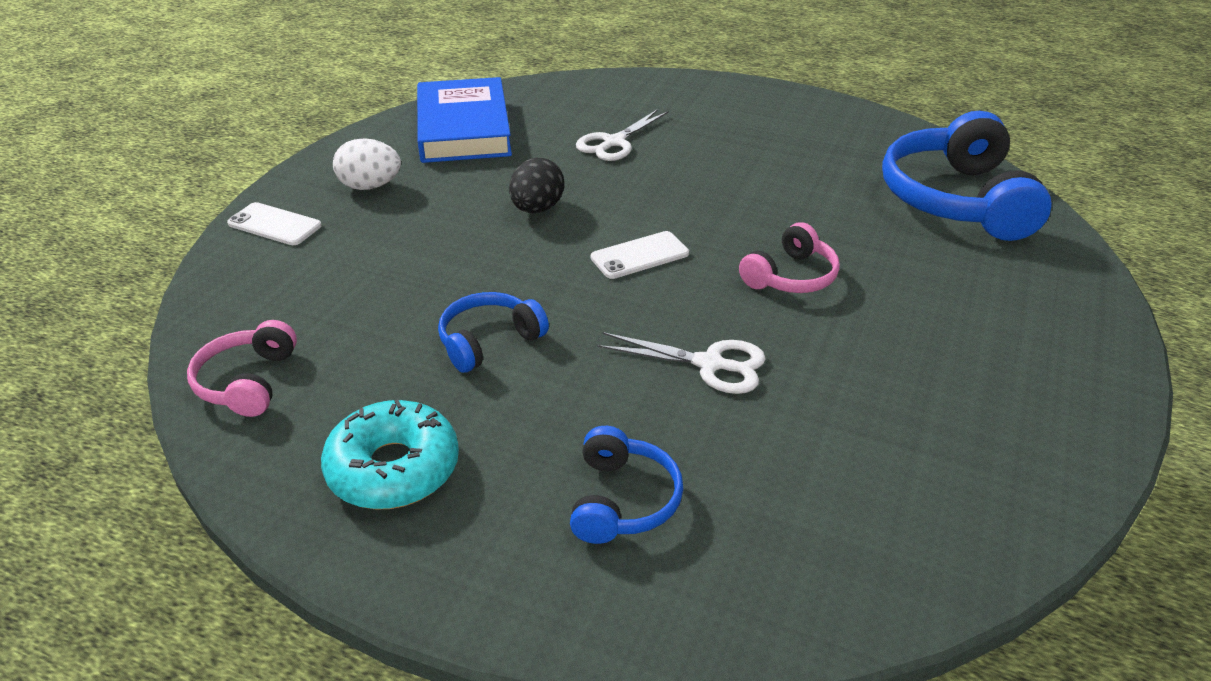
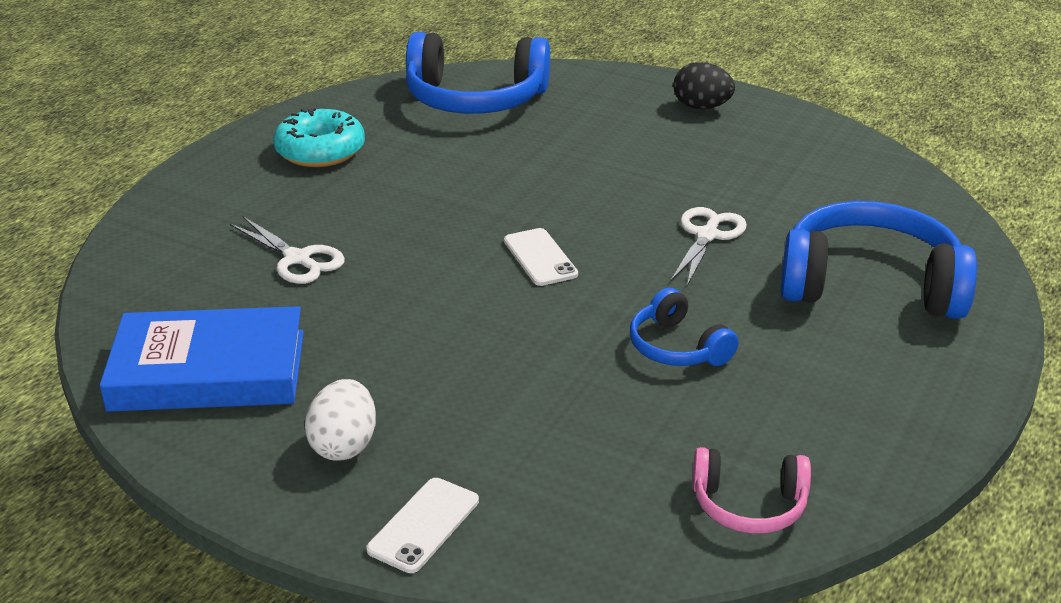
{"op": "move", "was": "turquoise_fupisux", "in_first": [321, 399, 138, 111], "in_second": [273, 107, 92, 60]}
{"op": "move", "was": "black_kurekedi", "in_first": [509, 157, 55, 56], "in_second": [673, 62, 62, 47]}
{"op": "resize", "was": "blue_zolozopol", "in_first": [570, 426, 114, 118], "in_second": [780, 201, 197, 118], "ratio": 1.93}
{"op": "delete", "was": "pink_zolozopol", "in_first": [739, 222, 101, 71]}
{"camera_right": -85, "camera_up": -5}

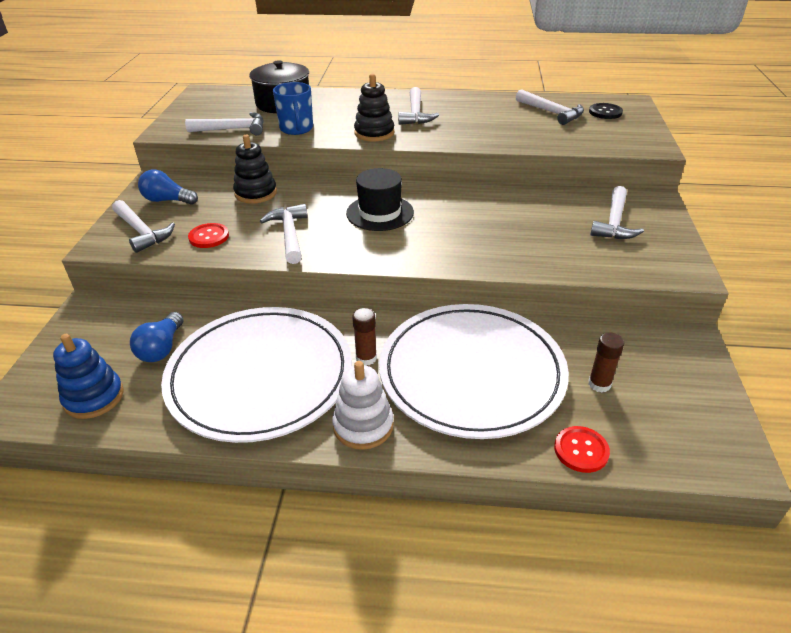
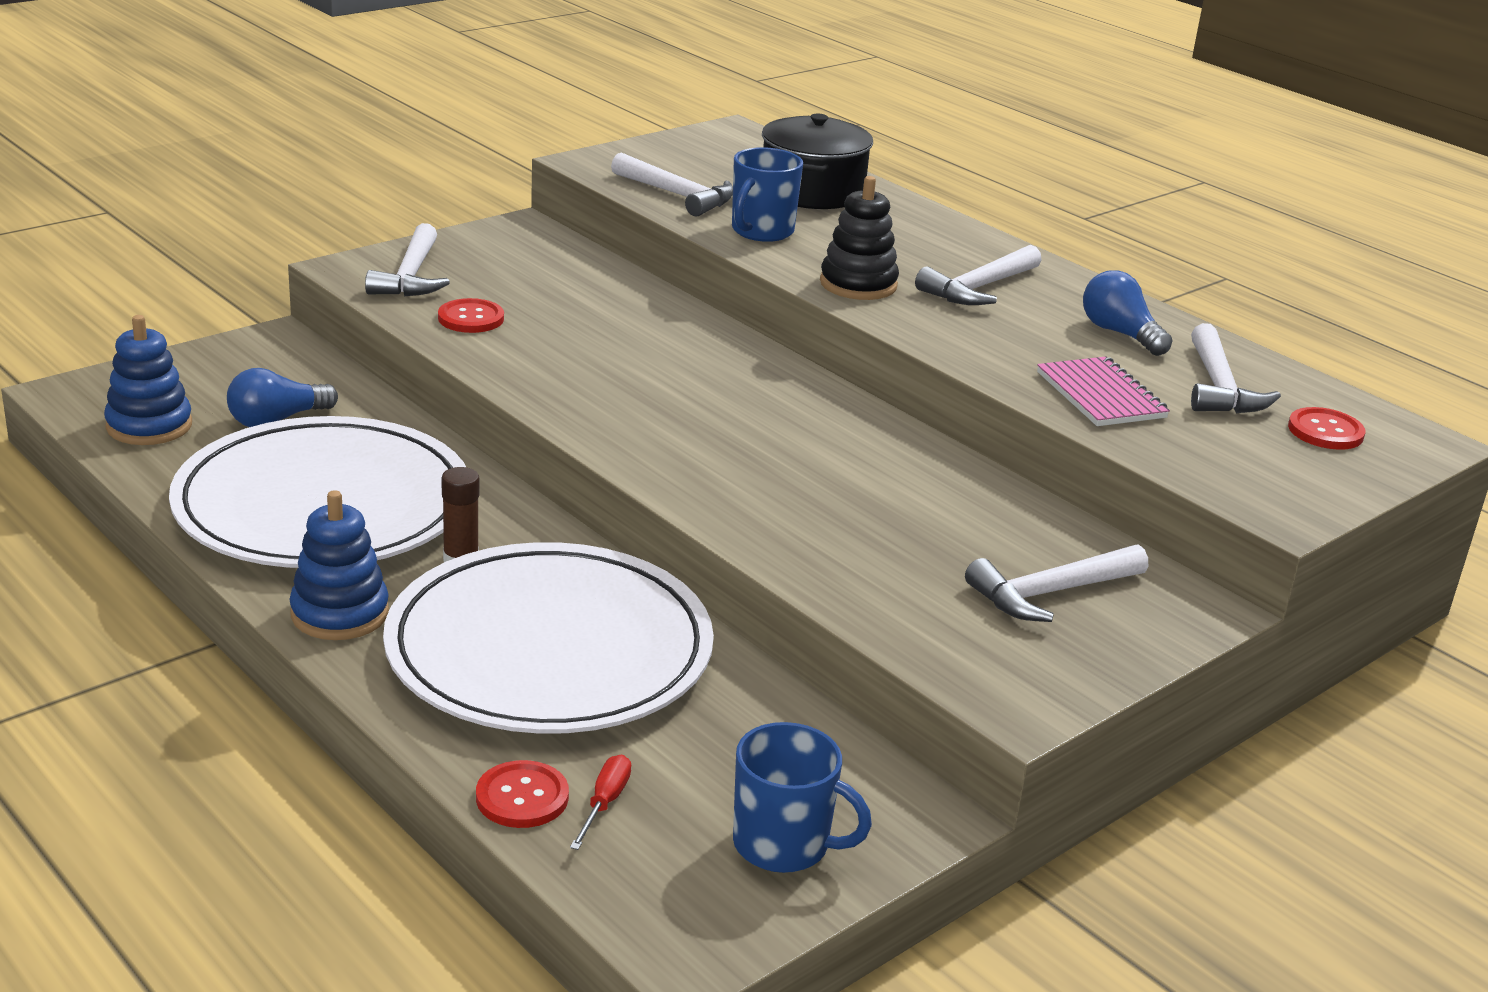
{"op": "recolor", "was": "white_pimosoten", "now": "blue_pimosoten", "in_first": [332, 361, 62, 89], "in_second": [289, 490, 100, 150]}
{"op": "insert", "now": "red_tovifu", "in_second": [570, 755, 61, 95]}
{"op": "insert", "now": "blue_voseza", "in_second": [733, 722, 139, 151]}
{"op": "insert", "now": "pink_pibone", "in_second": [1037, 356, 133, 70]}
{"op": "move", "was": "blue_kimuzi", "in_first": [138, 169, 60, 36], "in_second": [1083, 270, 89, 86]}
{"op": "recolor", "was": "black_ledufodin", "now": "red_ledufodin", "in_first": [589, 103, 34, 16], "in_second": [1288, 407, 77, 43]}
{"op": "delete", "was": "black_pimosoten", "in_first": [233, 135, 44, 69]}
{"op": "delete", "was": "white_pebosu", "in_first": [260, 204, 48, 60]}
{"op": "delete", "was": "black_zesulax", "in_first": [346, 168, 68, 63]}
{"op": "delete", "was": "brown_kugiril", "in_first": [588, 332, 36, 61]}
{"camera_right": 40, "camera_up": -10}

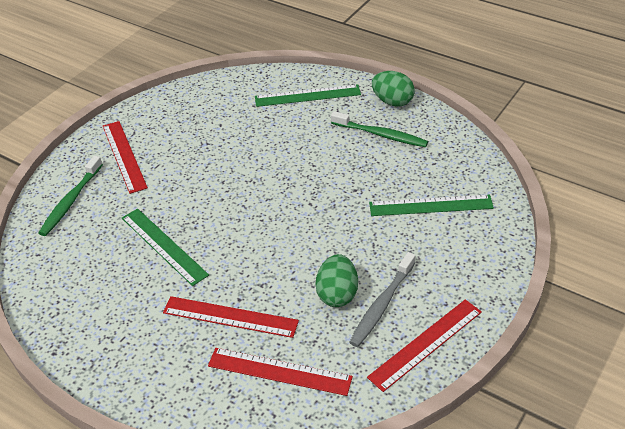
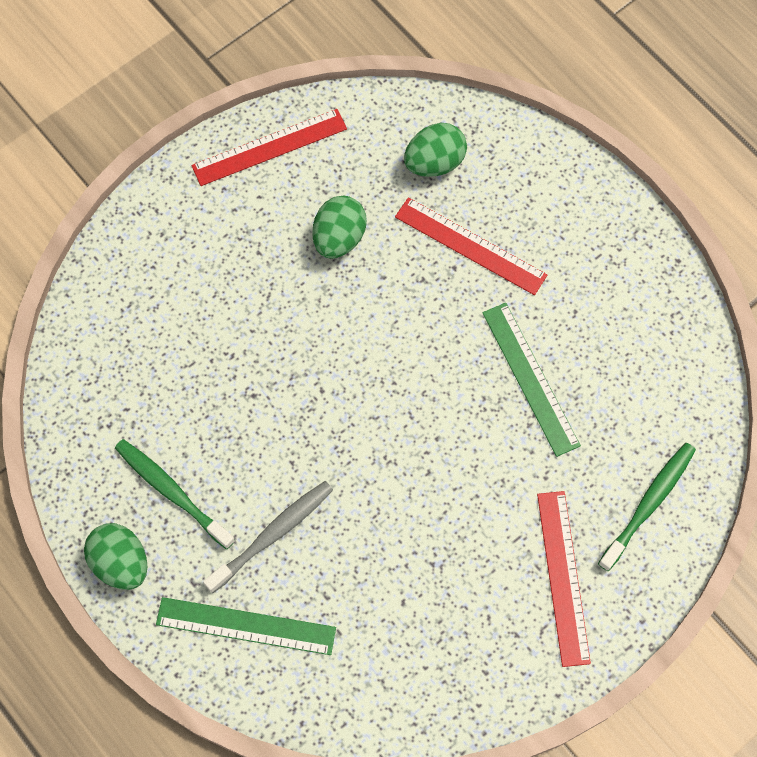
{"op": "move", "was": "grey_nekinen", "in_first": [349, 252, 66, 95], "in_second": [203, 481, 130, 112]}
{"op": "replace", "was": "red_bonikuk", "now": "green_kurekedi", "in_first": [208, 348, 145, 48], "in_second": [404, 123, 63, 54]}
{"op": "delete", "was": "green_bonikuk", "in_first": [369, 195, 125, 21]}
{"camera_right": -165, "camera_up": 25}

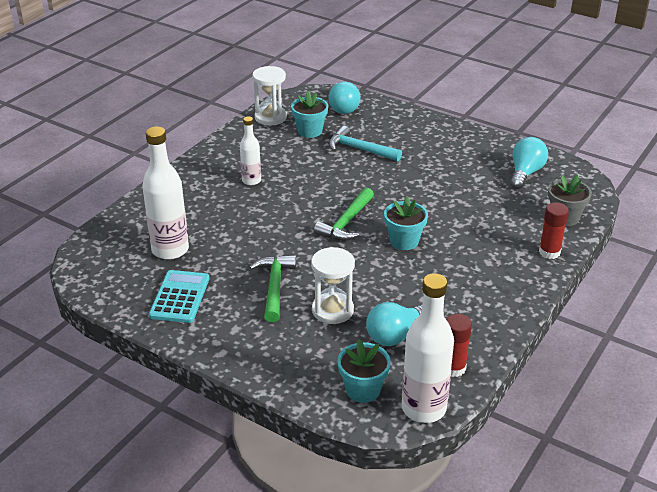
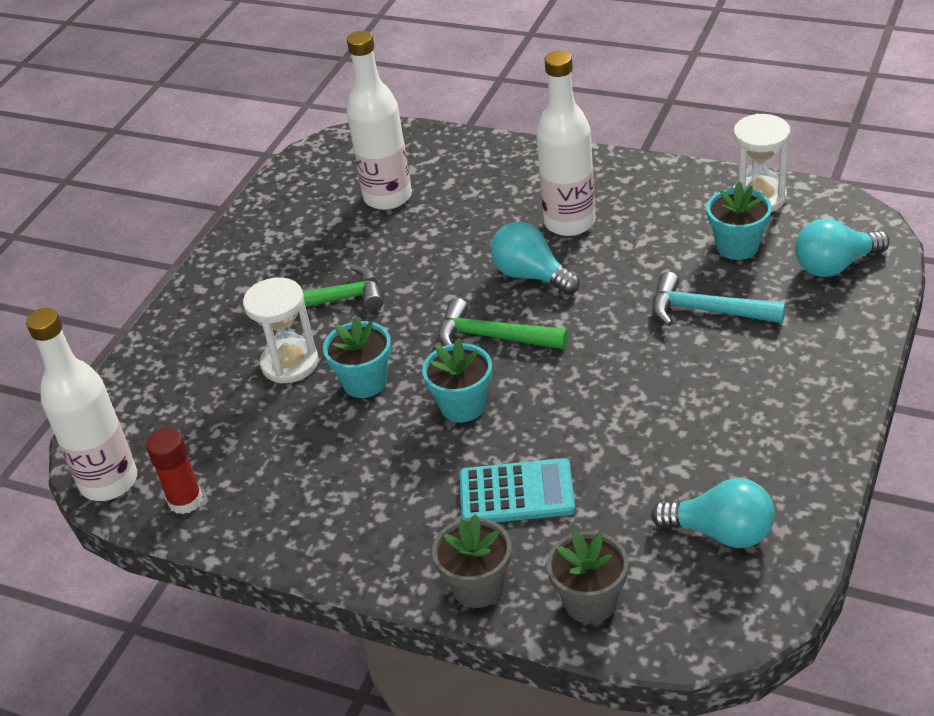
{"op": "move", "was": "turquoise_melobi", "in_first": [338, 340, 53, 63], "in_second": [323, 316, 68, 82]}
{"op": "replace", "was": "red_kugiril", "now": "grey_melobi", "in_first": [539, 202, 30, 57], "in_second": [432, 514, 79, 94]}
{"op": "move", "was": "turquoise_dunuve", "in_first": [149, 270, 61, 53], "in_second": [460, 458, 115, 64]}
{"op": "move", "was": "turquoise_kimuzi", "in_first": [366, 302, 56, 44], "in_second": [491, 222, 89, 73]}
{"op": "resize", "was": "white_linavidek", "in_first": [240, 116, 21, 69], "in_second": [536, 51, 60, 185], "ratio": 1.75}
{"op": "rotate", "was": "turquoise_pebosu", "in_first": [329, 126, 73, 36], "in_second": [652, 272, 134, 54], "clockwise": -90}
{"camera_right": 85, "camera_up": 5}

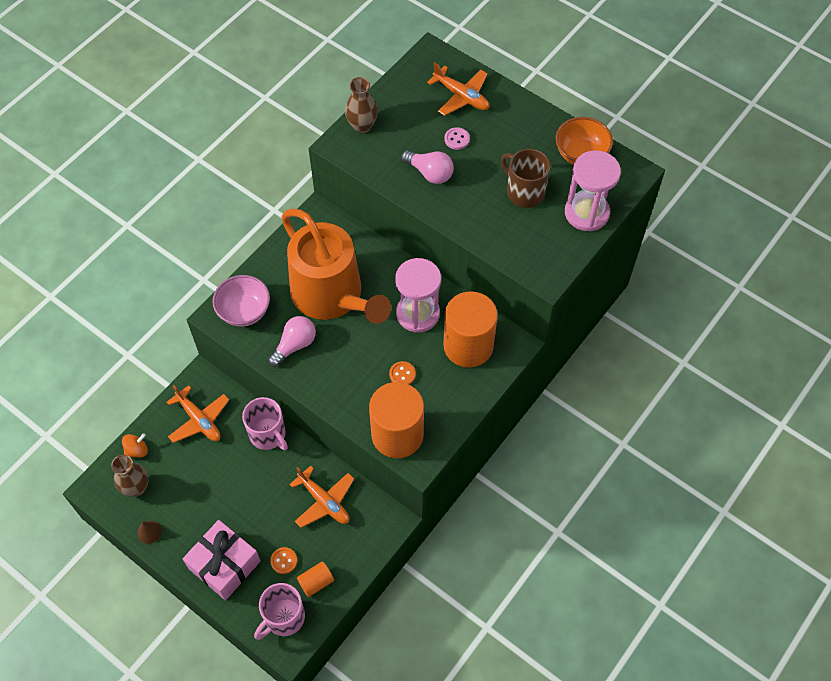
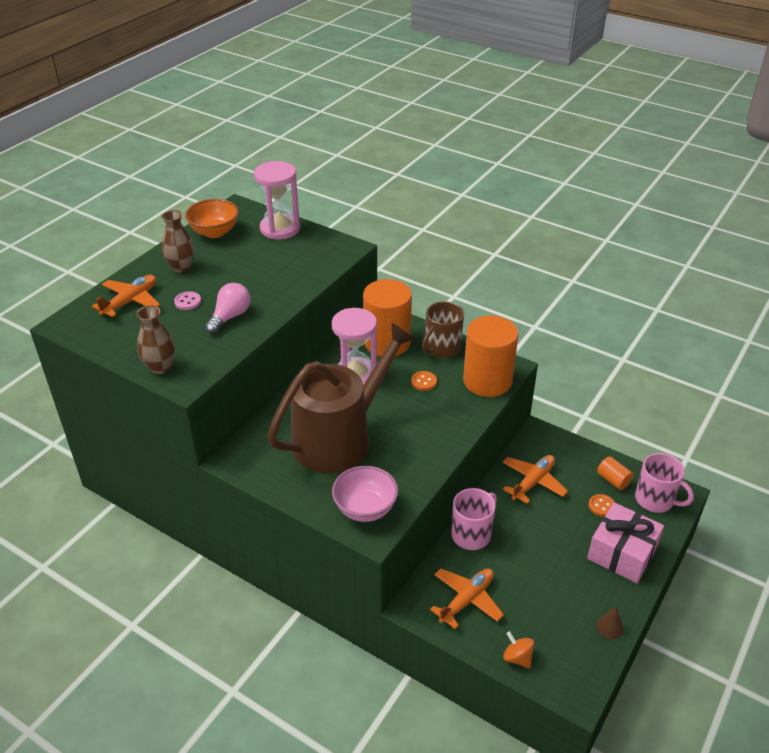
{"op": "move", "was": "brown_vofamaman", "in_first": [111, 455, 37, 42], "in_second": [161, 210, 33, 63]}
{"op": "recolor", "was": "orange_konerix", "now": "brown_konerix", "in_first": [281, 209, 110, 115], "in_second": [267, 323, 148, 150]}
{"op": "move", "was": "brown_voseza", "in_first": [501, 149, 50, 59], "in_second": [422, 302, 42, 56]}
{"op": "delete", "was": "pink_kimuzi", "in_first": [268, 316, 48, 51]}
{"camera_right": -95, "camera_up": -20}

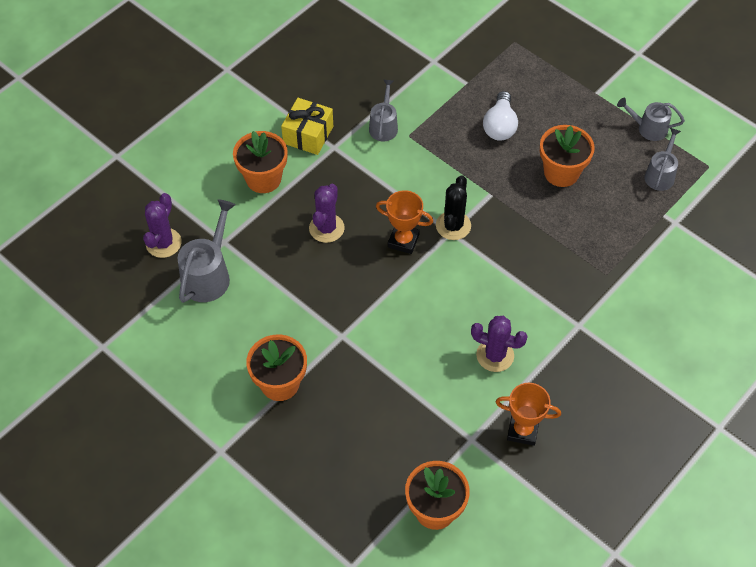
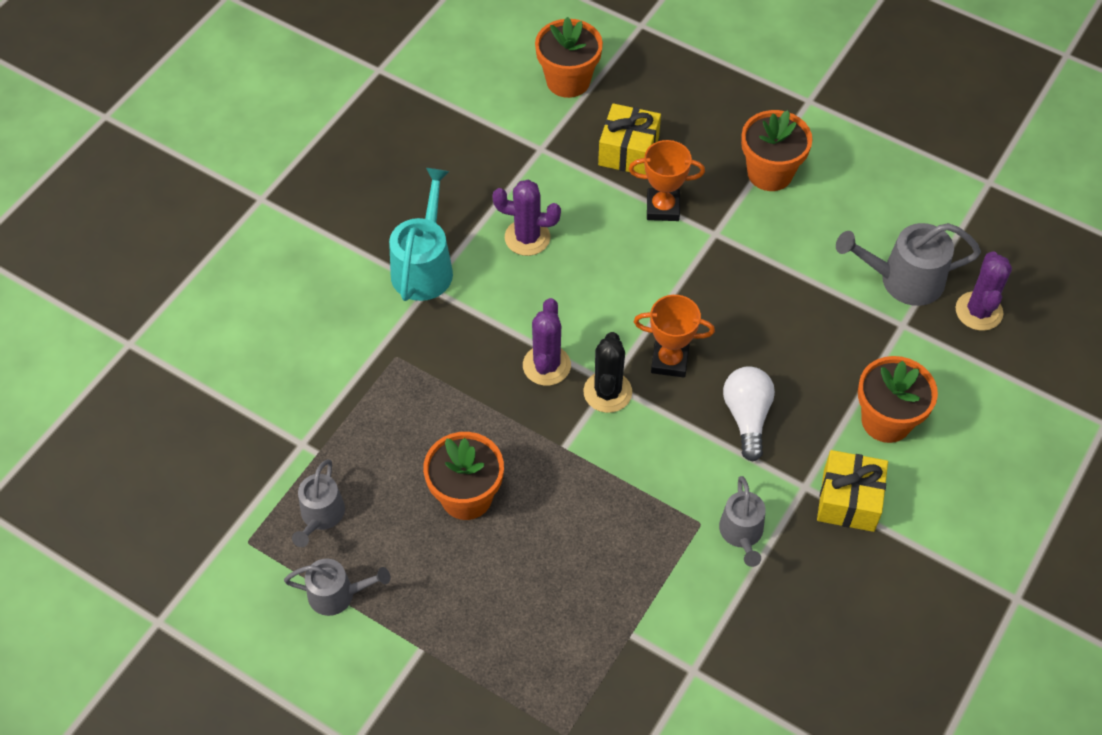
{"op": "insert", "now": "turquoise_konerix", "in_second": [389, 168, 64, 133]}
{"op": "move", "was": "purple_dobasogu", "in_first": [309, 184, 36, 59], "in_second": [523, 298, 48, 88]}
{"op": "insert", "now": "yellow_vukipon", "in_second": [598, 103, 63, 71]}
{"op": "move", "was": "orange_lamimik", "in_first": [496, 383, 65, 63], "in_second": [629, 140, 76, 81]}
{"op": "move", "was": "white_kimuzi", "in_first": [483, 91, 35, 50], "in_second": [723, 366, 52, 95]}
{"op": "rotate", "was": "grey_konerix", "in_first": [178, 199, 58, 104], "in_second": [836, 223, 145, 83], "clockwise": 75}
{"camera_right": 170, "camera_up": 0}

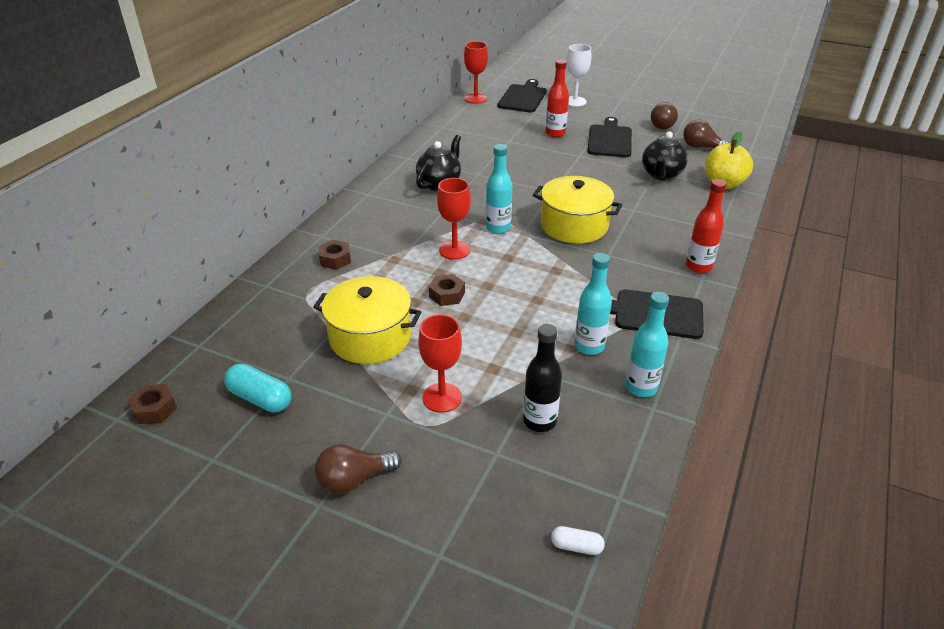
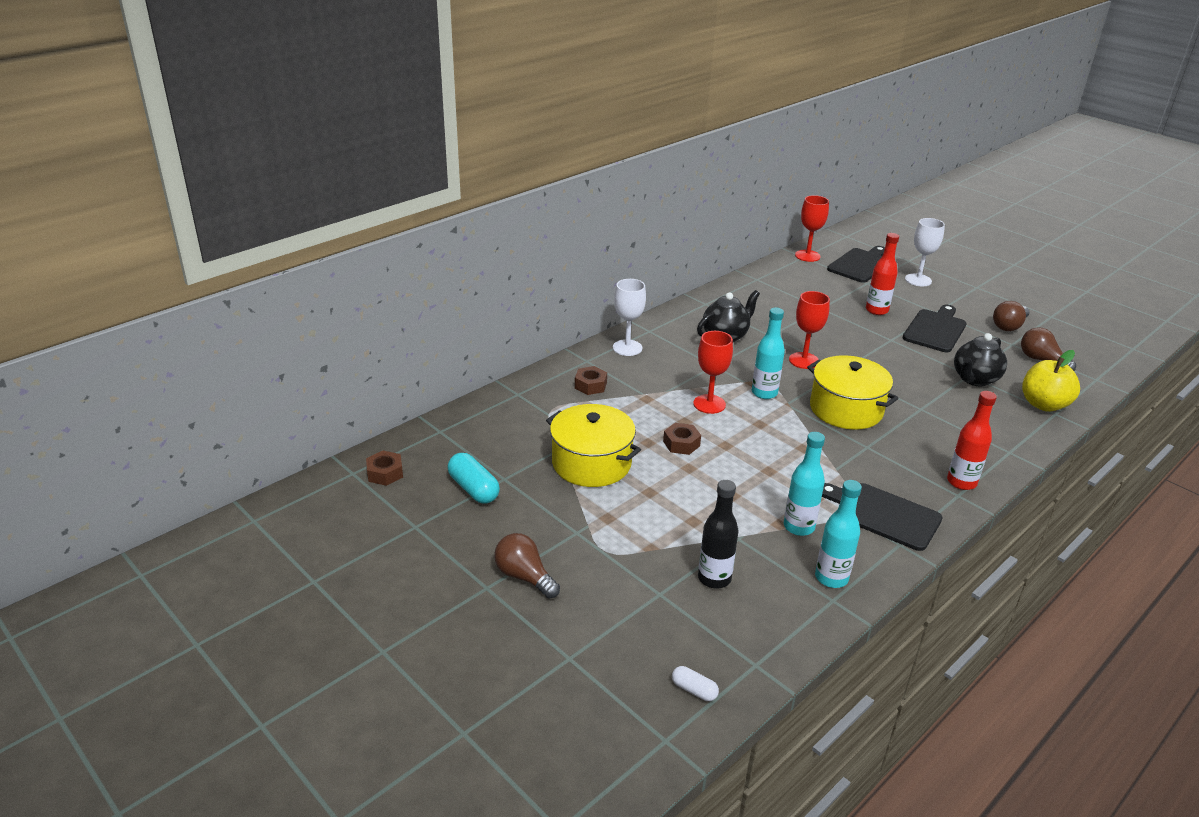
{"op": "rotate", "was": "brown_kimuzi", "in_first": [315, 444, 87, 50], "in_second": [494, 533, 66, 66], "clockwise": 45}
{"op": "insert", "now": "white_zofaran", "in_second": [613, 279, 33, 77]}
{"op": "move", "was": "red_zofaran", "in_first": [418, 314, 44, 99], "in_second": [789, 291, 41, 78]}
{"camera_right": 20, "camera_up": -5}

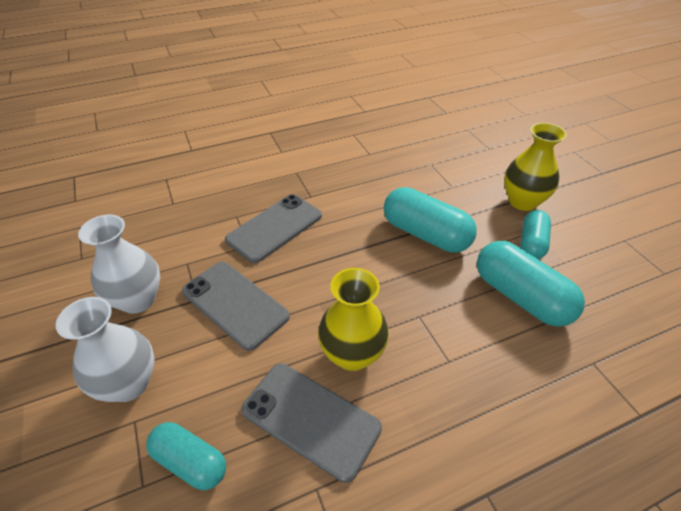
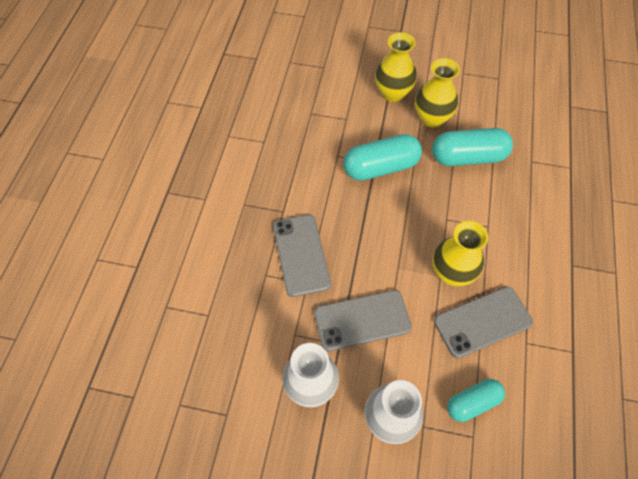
{"op": "replace", "was": "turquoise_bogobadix", "now": "yellow_vofamaman", "in_first": [520, 210, 31, 49], "in_second": [415, 58, 45, 69]}
{"camera_right": -55, "camera_up": 15}

